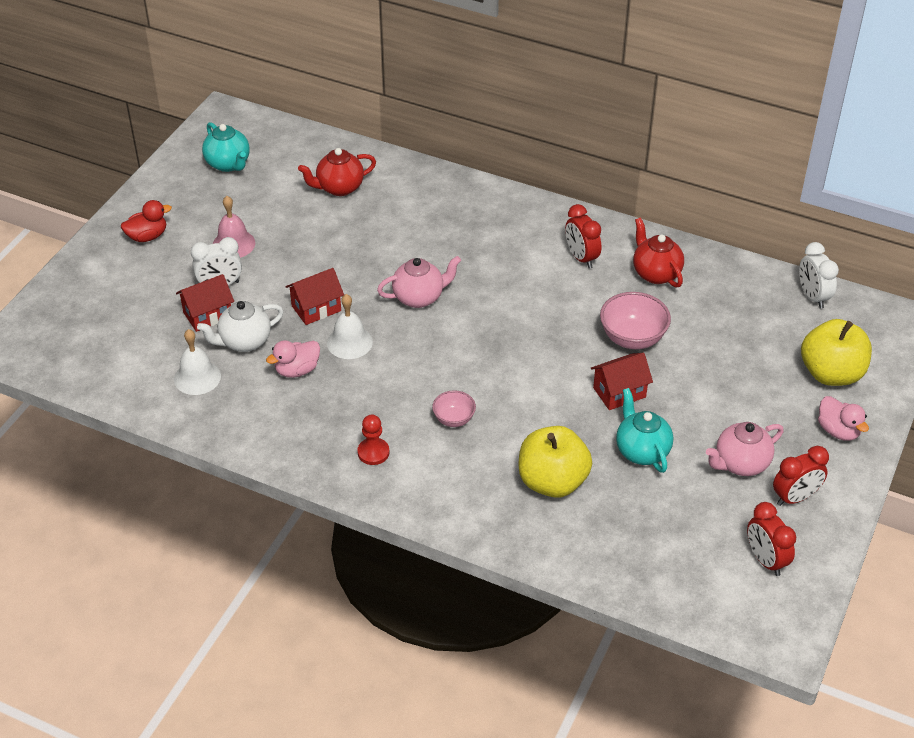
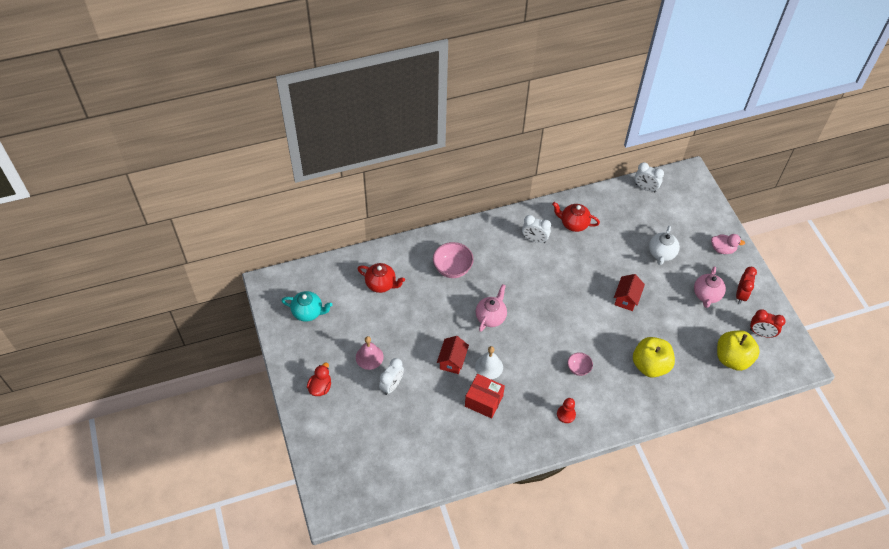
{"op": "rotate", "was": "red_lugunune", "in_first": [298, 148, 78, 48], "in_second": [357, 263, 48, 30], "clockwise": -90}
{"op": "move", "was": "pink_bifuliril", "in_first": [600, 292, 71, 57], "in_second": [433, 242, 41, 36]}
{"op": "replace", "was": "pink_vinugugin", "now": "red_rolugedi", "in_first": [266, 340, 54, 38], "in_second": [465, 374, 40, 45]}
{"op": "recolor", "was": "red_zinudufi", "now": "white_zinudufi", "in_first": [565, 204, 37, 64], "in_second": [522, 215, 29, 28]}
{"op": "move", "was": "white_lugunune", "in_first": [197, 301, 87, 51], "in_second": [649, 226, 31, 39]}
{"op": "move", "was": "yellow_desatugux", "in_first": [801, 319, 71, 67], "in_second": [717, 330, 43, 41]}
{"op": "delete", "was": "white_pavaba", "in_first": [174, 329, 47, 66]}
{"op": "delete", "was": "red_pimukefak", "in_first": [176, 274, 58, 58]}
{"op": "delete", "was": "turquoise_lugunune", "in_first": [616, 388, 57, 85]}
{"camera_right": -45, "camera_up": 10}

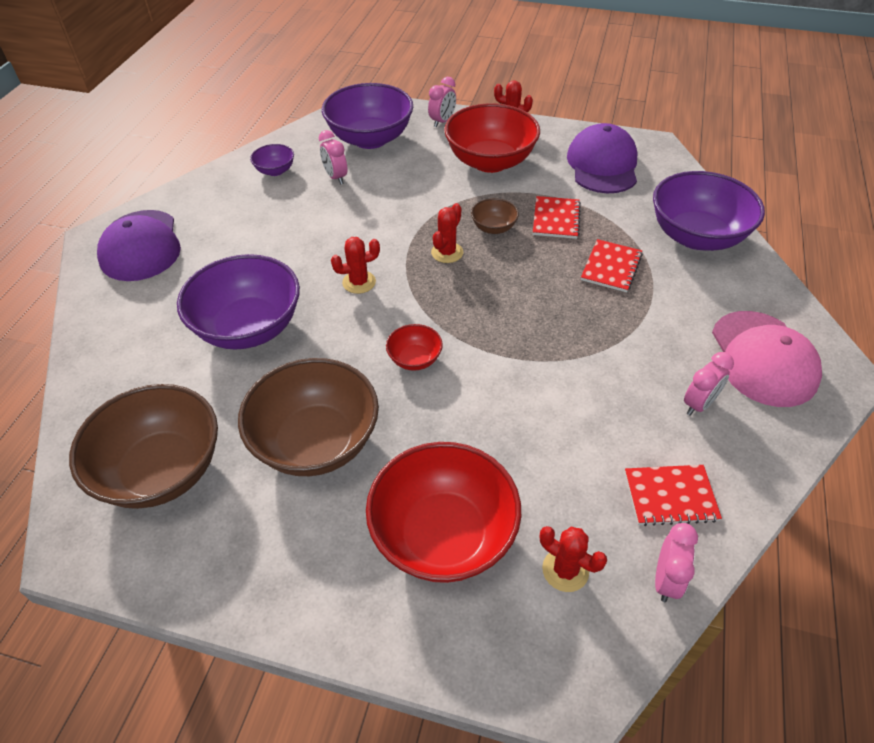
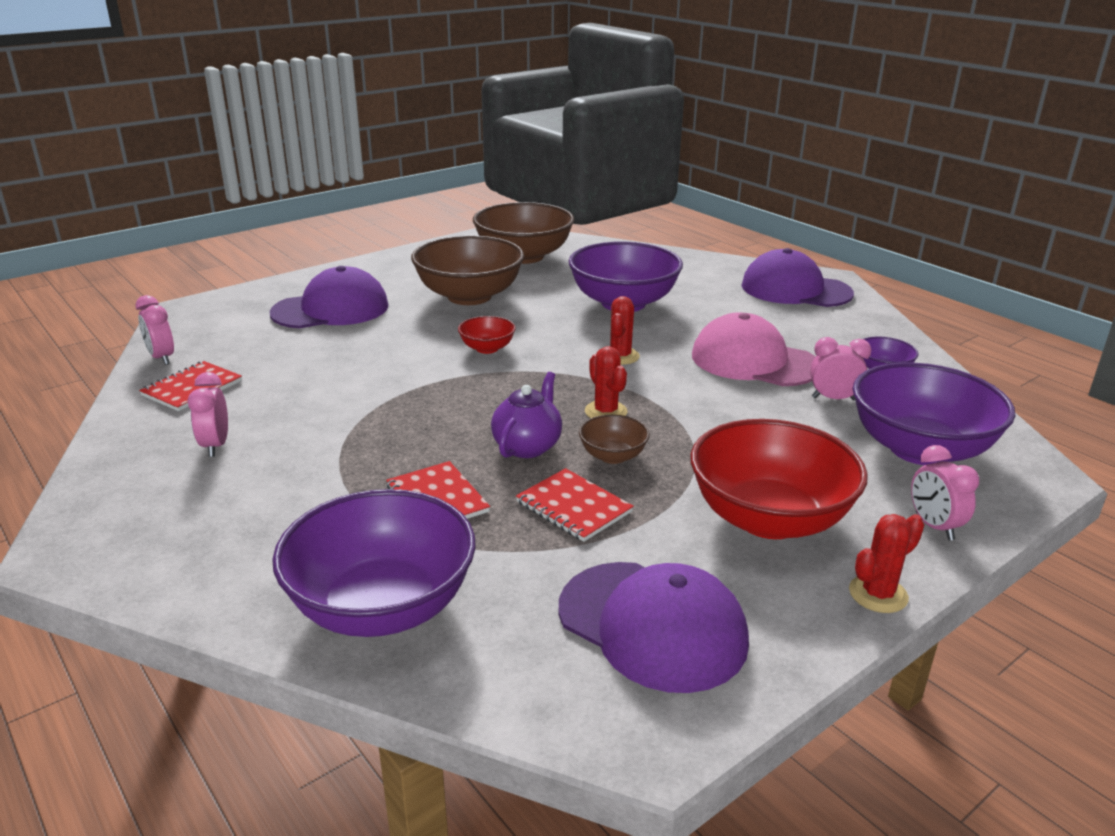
{"op": "replace", "was": "red_bifuliril", "now": "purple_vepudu", "in_first": [366, 442, 155, 141], "in_second": [270, 266, 119, 62]}
{"op": "insert", "now": "purple_lugunune", "in_second": [491, 372, 71, 86]}
{"op": "move", "was": "pink_vepudu", "in_first": [712, 311, 110, 96], "in_second": [692, 312, 123, 74]}
{"op": "delete", "was": "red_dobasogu", "in_first": [540, 526, 67, 66]}
{"camera_right": 125, "camera_up": -20}

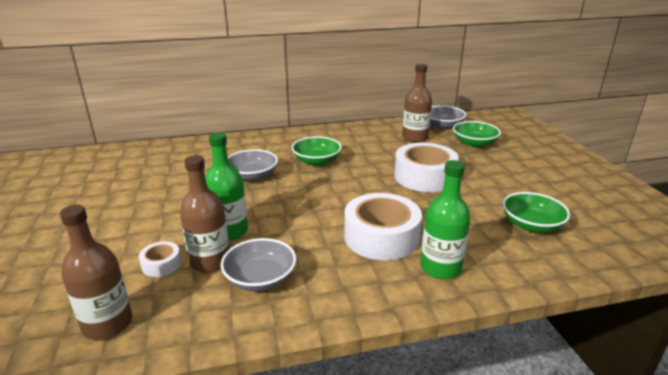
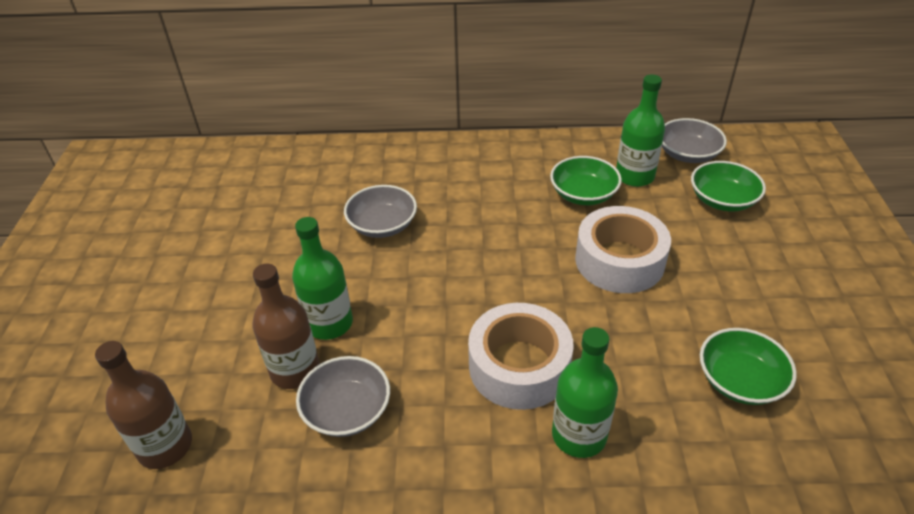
{"op": "move", "was": "green_bifuliril", "in_first": [292, 136, 50, 30], "in_second": [550, 156, 72, 49]}
{"op": "recolor", "was": "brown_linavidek", "now": "green_linavidek", "in_first": [402, 64, 30, 78], "in_second": [616, 74, 49, 113]}
{"op": "delete", "was": "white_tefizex", "in_first": [139, 241, 42, 36]}
{"camera_right": 15, "camera_up": 15}

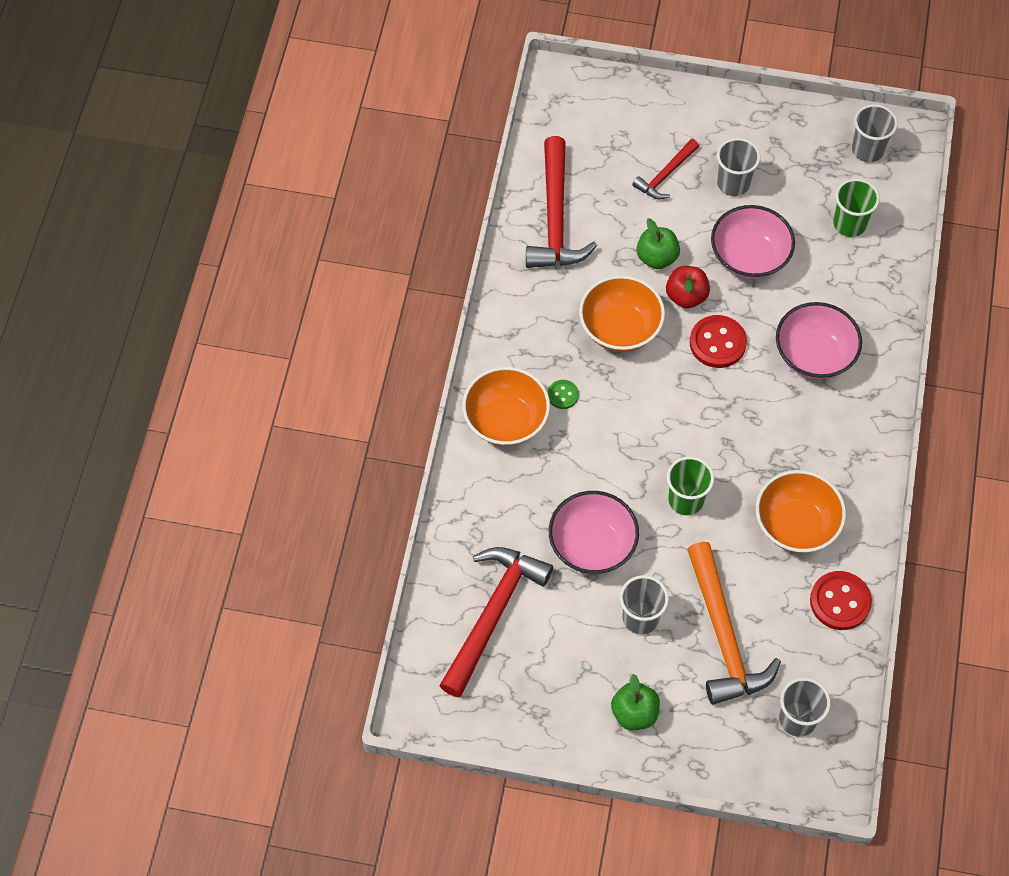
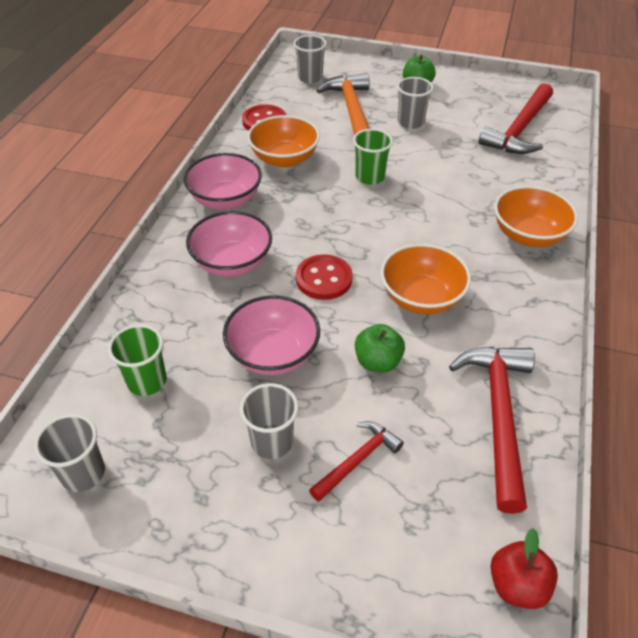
{"op": "move", "was": "pink_bifuliril", "in_first": [549, 491, 90, 83], "in_second": [184, 153, 78, 57]}
{"op": "move", "was": "red_desatugux", "in_first": [666, 266, 44, 42], "in_second": [490, 528, 68, 81]}
{"op": "delete", "was": "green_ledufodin", "in_first": [548, 380, 31, 29]}
{"camera_right": -175, "camera_up": -15}

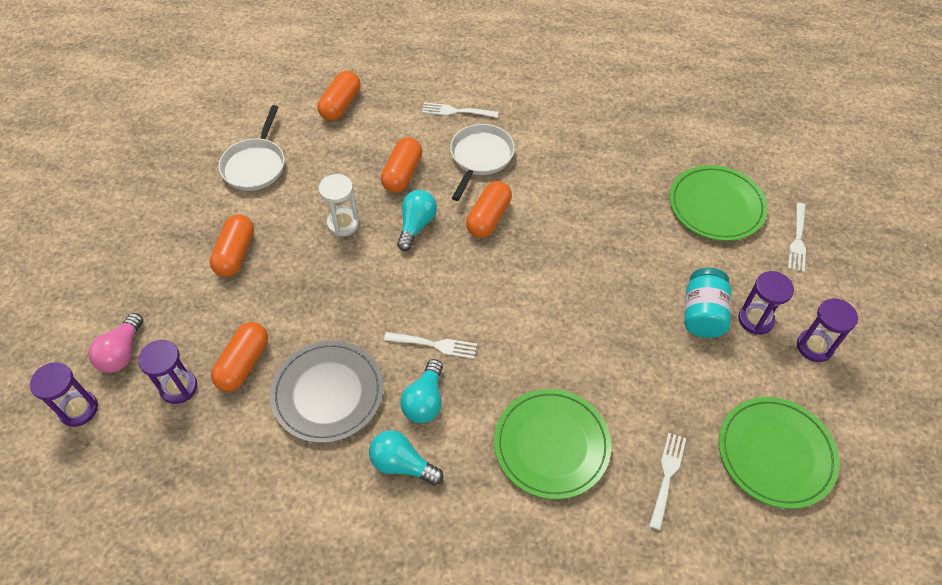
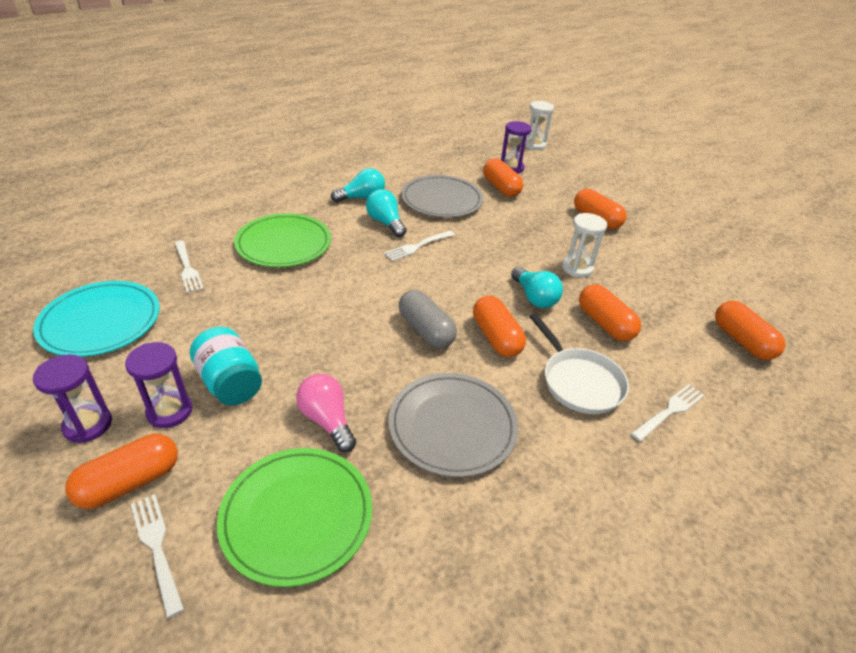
{"op": "recolor", "was": "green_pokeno", "now": "turquoise_pokeno", "in_first": [719, 397, 121, 112], "in_second": [33, 281, 127, 76]}
{"op": "insert", "now": "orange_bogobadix", "in_second": [65, 434, 113, 75]}
{"op": "move", "was": "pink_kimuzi", "in_first": [88, 313, 55, 60], "in_second": [296, 374, 60, 79]}
{"op": "insert", "now": "grey_pokeno", "in_second": [388, 373, 130, 104]}
{"op": "insert", "now": "grey_bogobadix", "in_second": [399, 290, 58, 58]}
{"op": "recolor", "was": "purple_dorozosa", "now": "white_dorozosa", "in_first": [30, 362, 68, 65], "in_second": [525, 101, 29, 49]}
{"op": "delete", "was": "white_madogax", "in_first": [218, 105, 67, 86]}
{"camera_right": 130, "camera_up": -15}

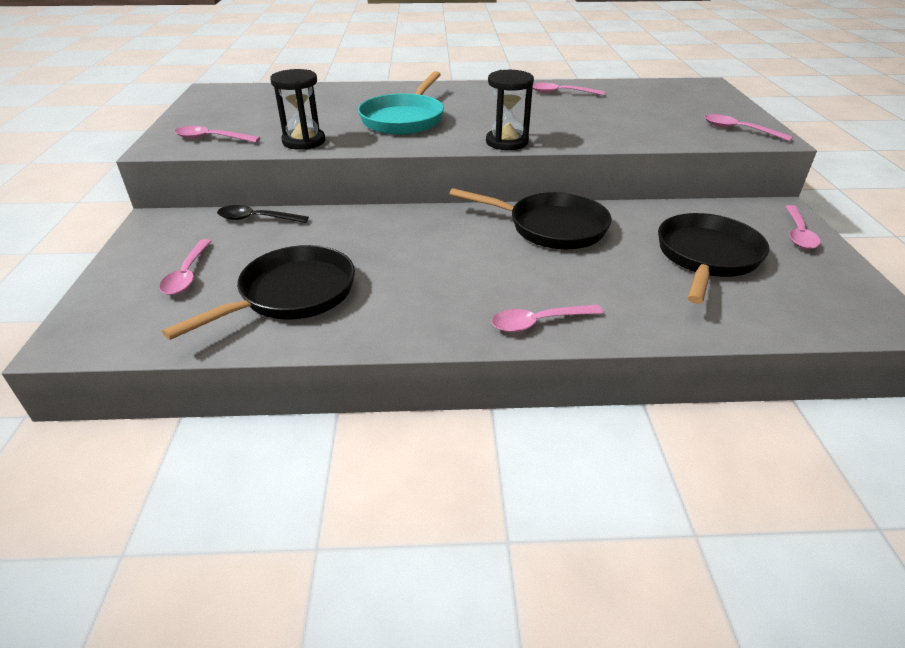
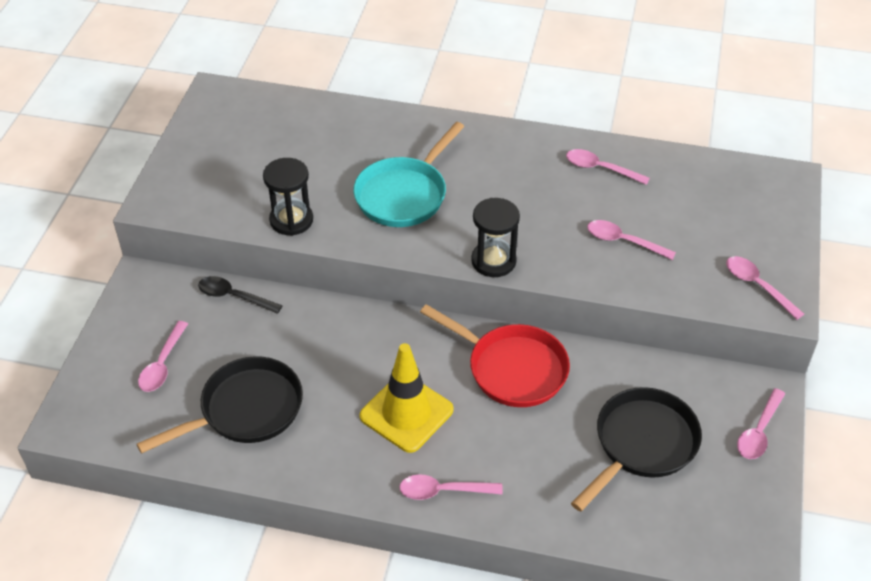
{"op": "insert", "now": "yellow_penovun", "in_second": [360, 343, 94, 110]}
{"op": "recolor", "was": "black_madogax", "now": "red_madogax", "in_first": [449, 188, 163, 61], "in_second": [420, 304, 150, 103]}
{"op": "move", "was": "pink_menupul", "in_first": [175, 126, 85, 17], "in_second": [587, 220, 89, 40]}
{"camera_right": 15, "camera_up": 10}

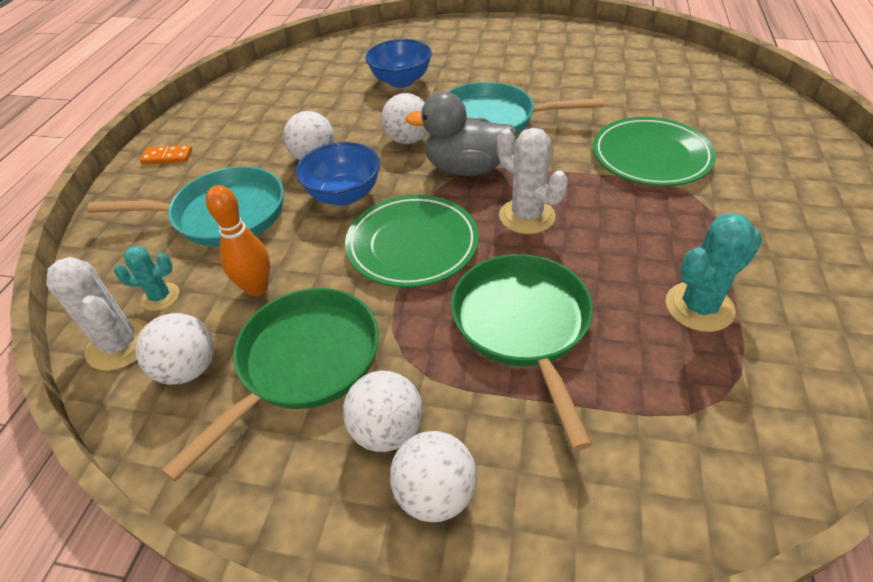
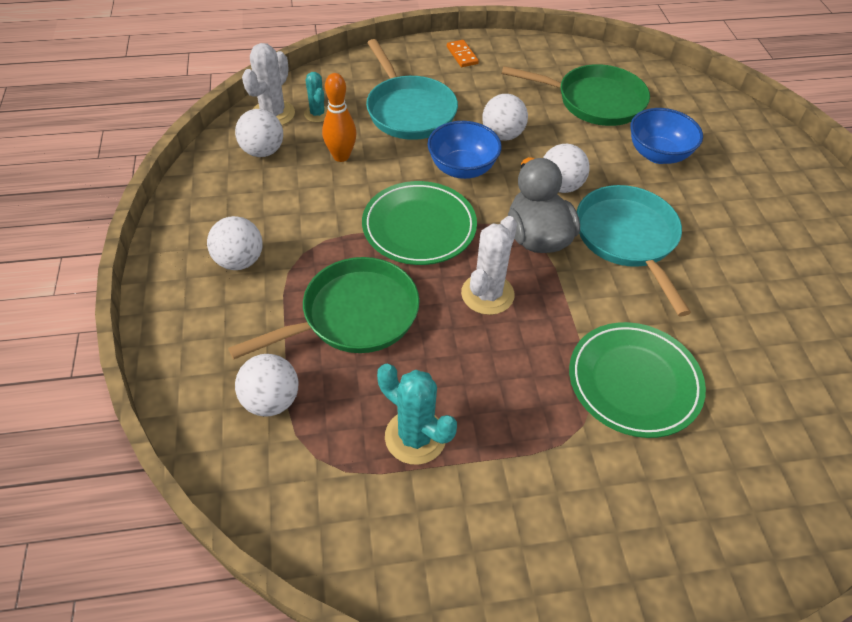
{"op": "move", "was": "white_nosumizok", "in_first": [390, 431, 87, 91], "in_second": [235, 354, 63, 63]}
{"op": "move", "was": "green_madogax", "in_first": [161, 288, 218, 194], "in_second": [502, 64, 148, 62]}
{"camera_right": 65, "camera_up": 5}

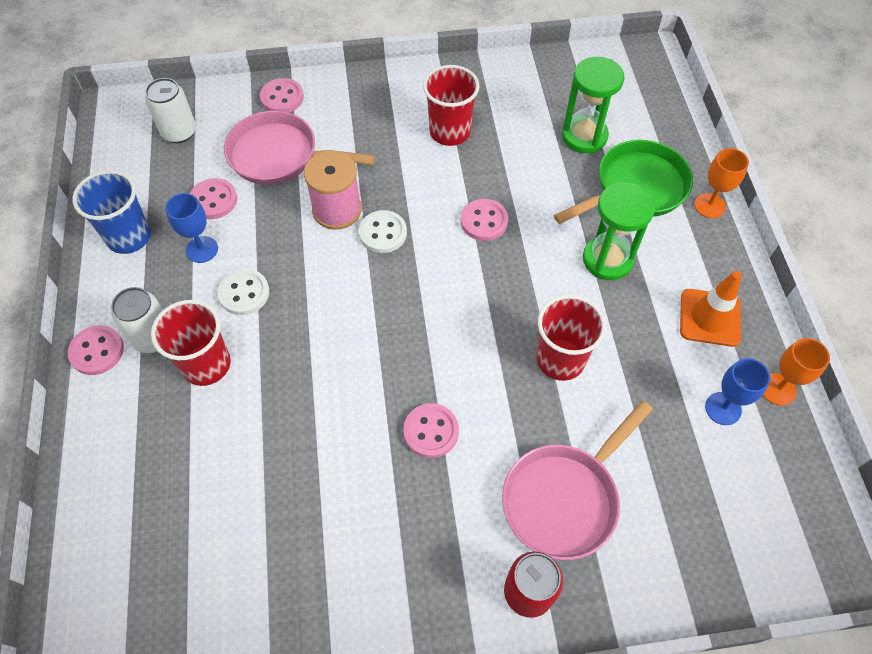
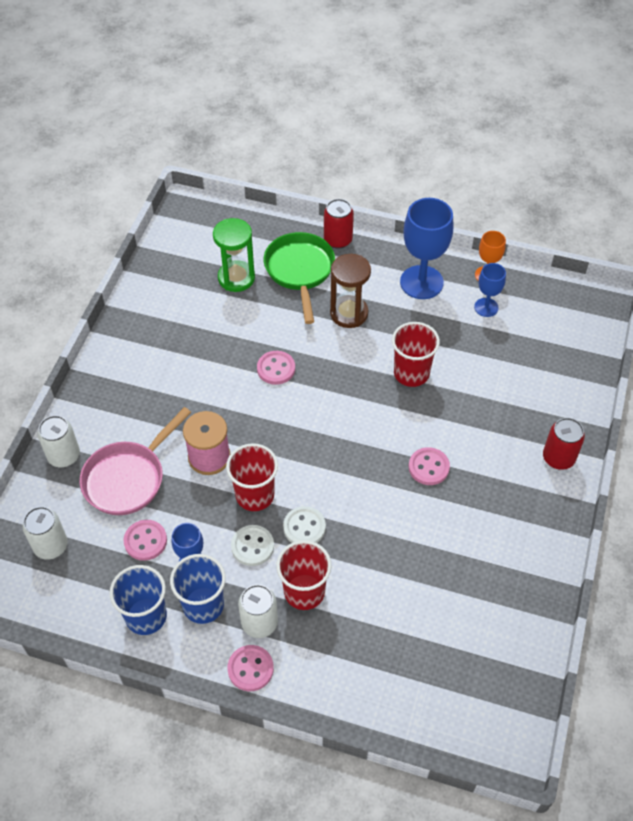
{"op": "replace", "was": "pink_ledufodin", "now": "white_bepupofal", "in_first": [260, 78, 44, 35], "in_second": [38, 415, 42, 52]}
{"op": "insert", "now": "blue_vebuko", "in_second": [170, 554, 56, 70]}
{"op": "move", "was": "red_vebuko", "in_first": [423, 65, 57, 81], "in_second": [226, 443, 52, 68]}
{"op": "move", "was": "white_ledufodin", "in_first": [359, 210, 48, 43], "in_second": [283, 506, 43, 37]}
{"op": "replace", "was": "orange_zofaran", "now": "red_bepupofal", "in_first": [694, 148, 55, 70], "in_second": [324, 199, 30, 50]}
{"op": "recolor", "was": "green_dorozosa", "now": "brown_dorozosa", "in_first": [583, 183, 72, 97], "in_second": [330, 254, 41, 74]}
{"op": "replace", "was": "orange_penovun", "now": "blue_zofaran", "in_first": [680, 271, 62, 76], "in_second": [400, 198, 53, 101]}
{"op": "delete", "was": "pink_madogax", "in_first": [502, 400, 151, 160]}
{"camera_right": -65, "camera_up": -5}

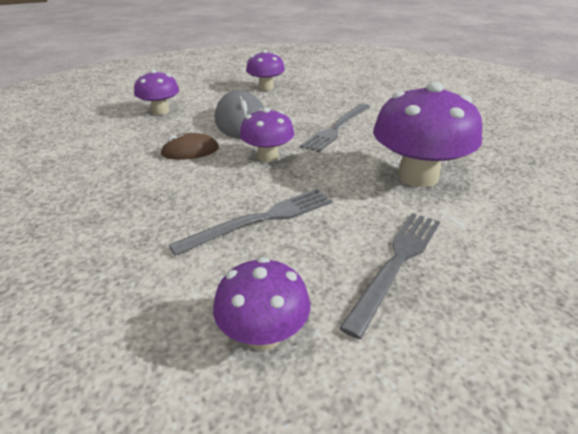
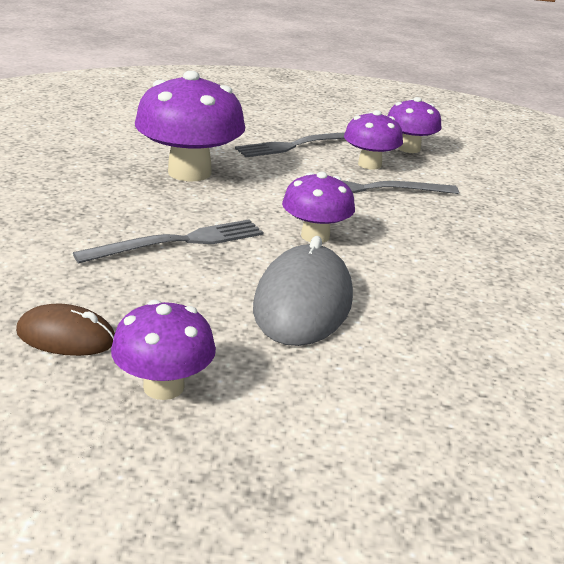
{"op": "move", "was": "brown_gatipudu", "in_first": [160, 133, 59, 27], "in_second": [16, 303, 99, 53]}
{"op": "move", "was": "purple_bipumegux", "in_first": [134, 69, 45, 46], "in_second": [344, 110, 59, 60]}
{"camera_right": -155, "camera_up": -5}

